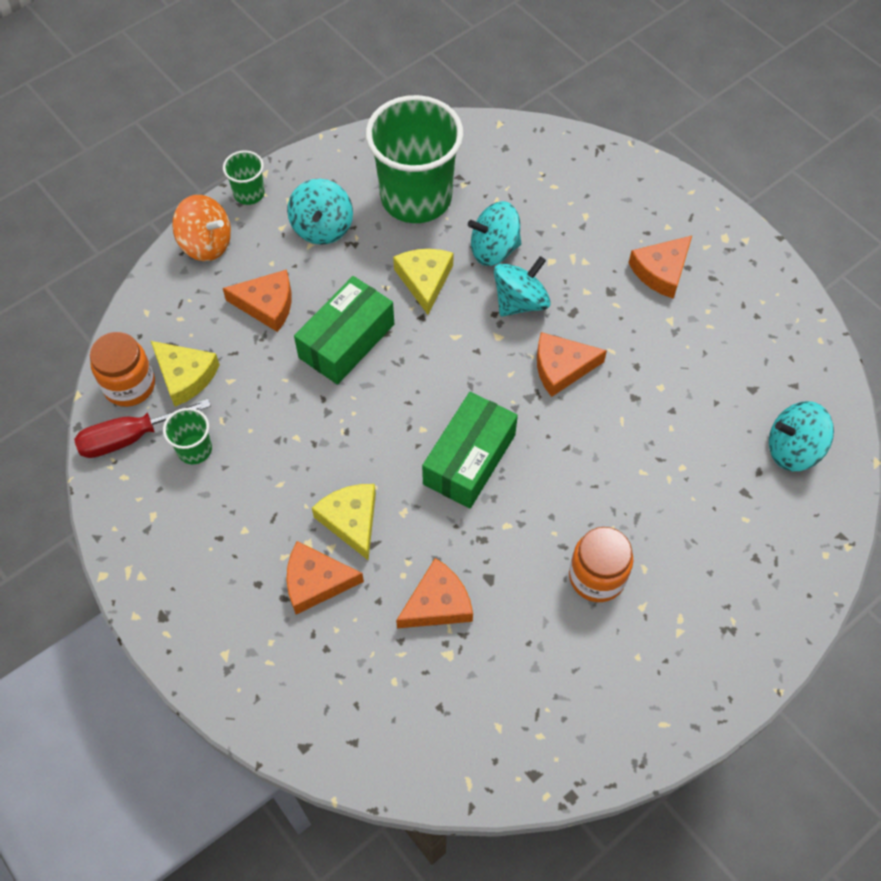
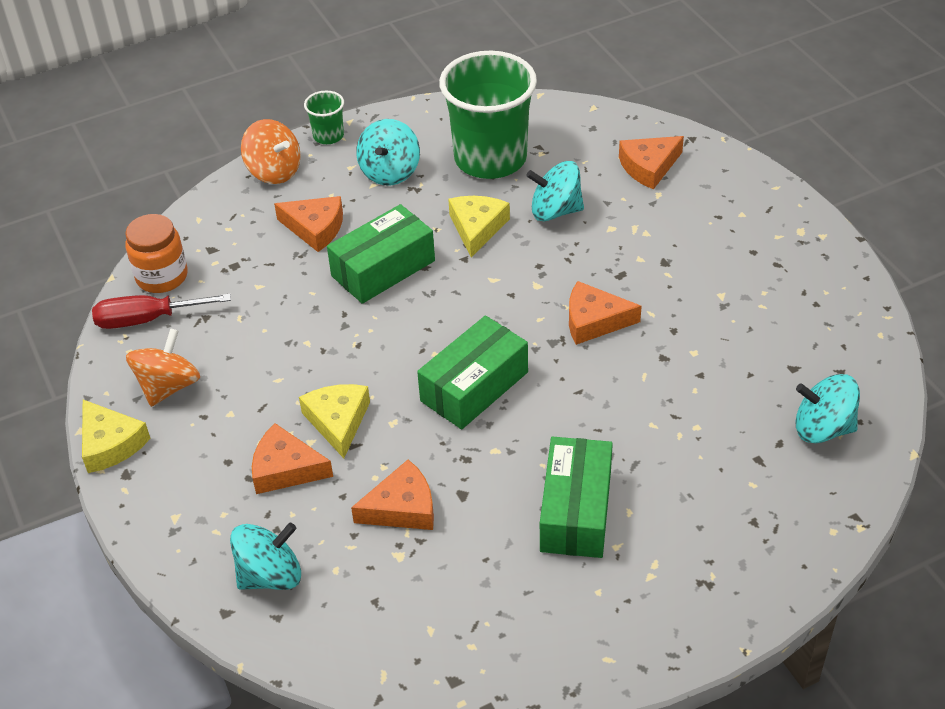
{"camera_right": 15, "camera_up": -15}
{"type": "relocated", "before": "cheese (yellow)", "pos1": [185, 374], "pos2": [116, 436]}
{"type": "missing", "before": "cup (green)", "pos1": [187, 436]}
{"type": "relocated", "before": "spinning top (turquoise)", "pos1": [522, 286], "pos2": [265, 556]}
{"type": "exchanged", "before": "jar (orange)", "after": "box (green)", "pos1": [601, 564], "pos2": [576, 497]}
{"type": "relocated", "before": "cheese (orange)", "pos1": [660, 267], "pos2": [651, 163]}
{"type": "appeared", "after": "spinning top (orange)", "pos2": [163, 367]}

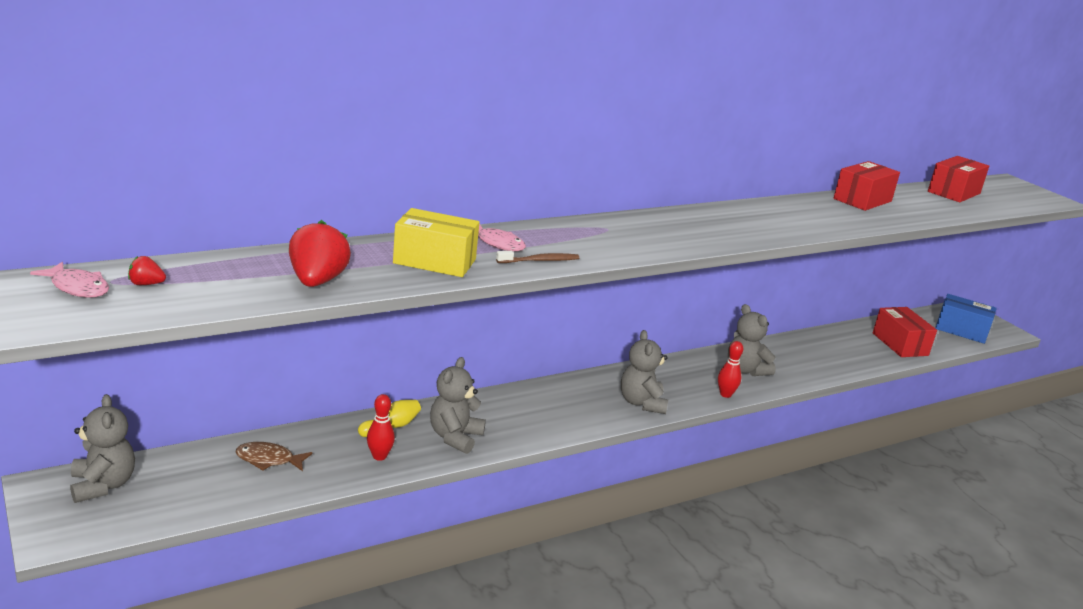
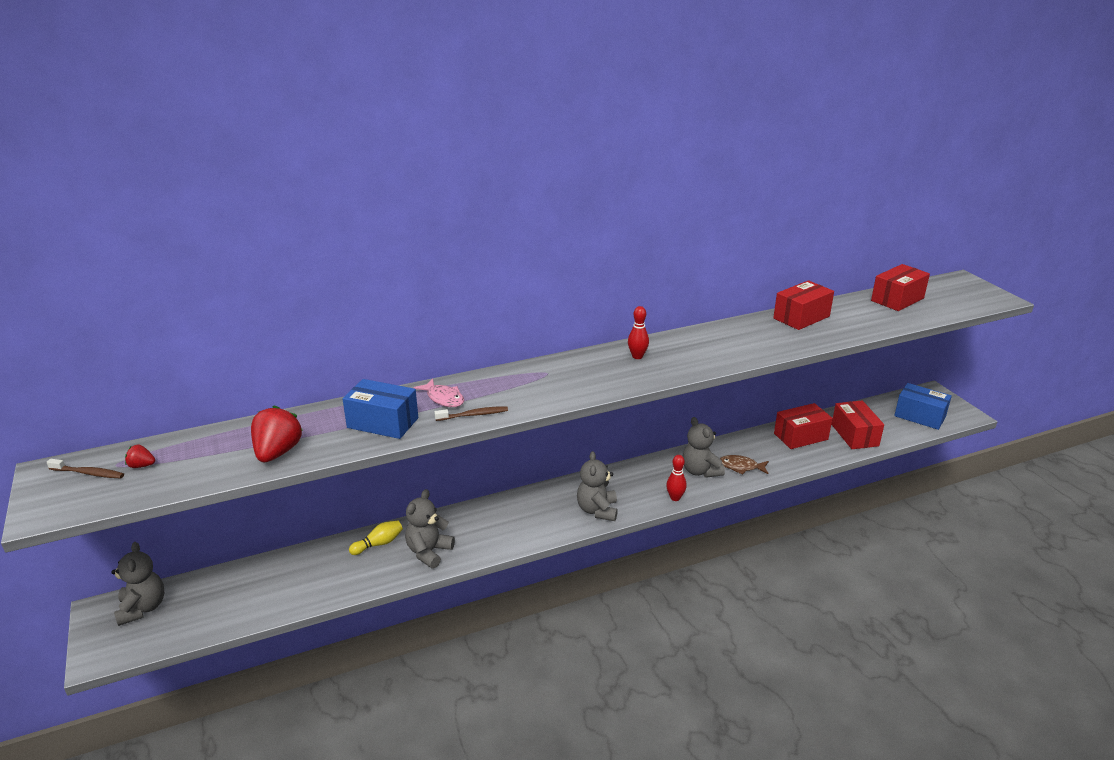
{"camera_right": 10, "camera_up": 5}
{"type": "exchanged", "before": "fish (pink)", "after": "toothbrush (brown)", "pos1": [69, 280], "pos2": [85, 469]}
{"type": "relocated", "before": "fish (brown)", "pos1": [274, 456], "pos2": [744, 465]}
{"type": "relocated", "before": "bowling pin (red)", "pos1": [381, 427], "pos2": [638, 332]}
{"type": "colour", "before": "box (yellow)", "after": "box (blue)", "pos1": [436, 242], "pos2": [380, 409]}
{"type": "appeared", "after": "box (red)", "pos2": [803, 426]}

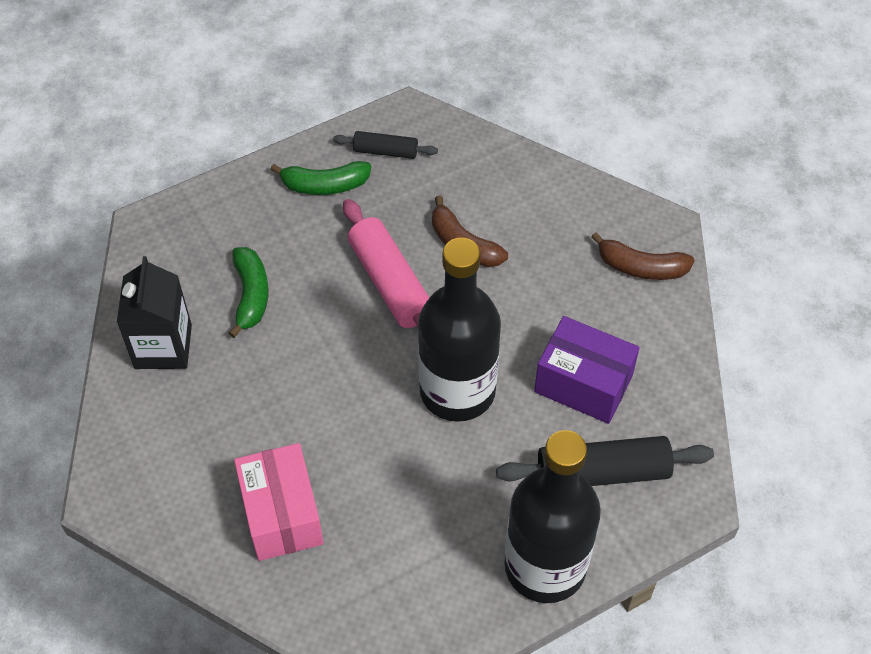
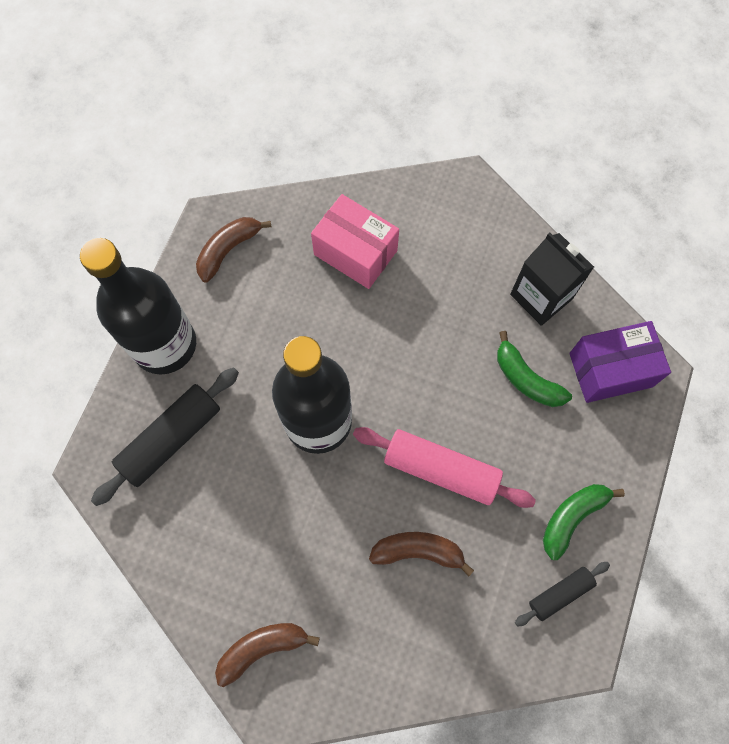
{"camera_right": 140, "camera_up": 15}
{"type": "relocated", "before": "box (purple)", "pos1": [587, 370], "pos2": [620, 362]}
{"type": "appeared", "after": "banana (brown)", "pos2": [233, 250]}

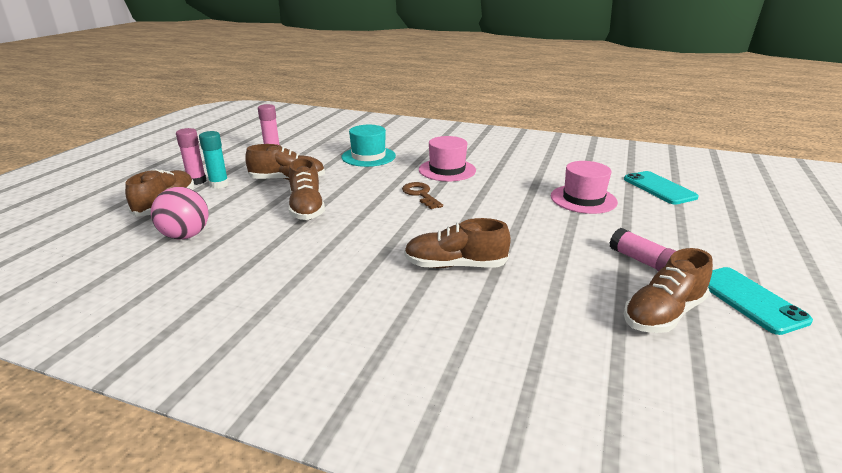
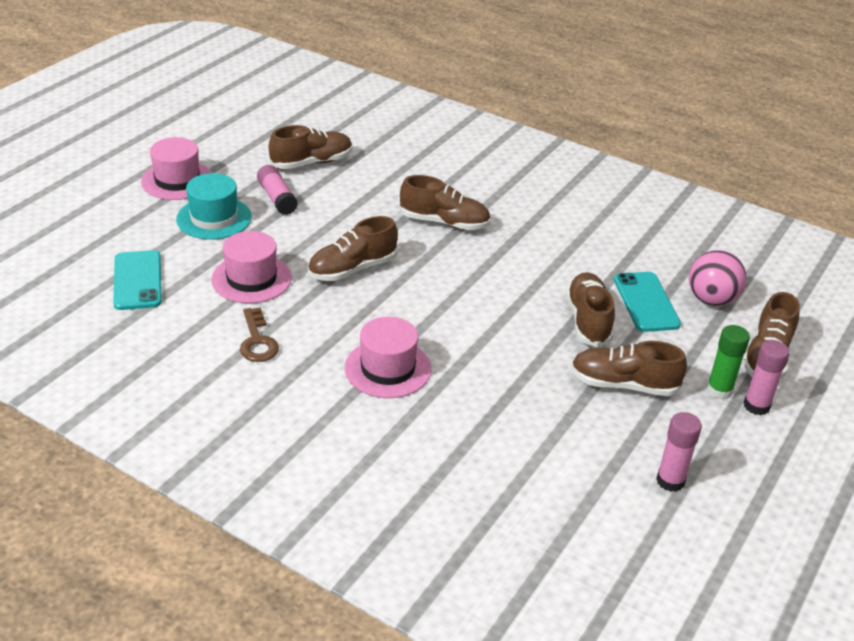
{"camera_right": -170, "camera_up": 10}
{"type": "colour", "before": "glue stick (turquoise)", "after": "glue stick (green)", "pos1": [214, 160], "pos2": [728, 362]}
{"type": "relocated", "before": "hat (turquoise)", "pos1": [369, 146], "pos2": [214, 206]}
{"type": "relocated", "before": "key (brown)", "pos1": [422, 195], "pos2": [259, 334]}
{"type": "relocated", "before": "phone (turquoise)", "pos1": [760, 301], "pos2": [647, 302]}
{"type": "appeared", "after": "hat (pink)", "pos2": [176, 168]}
{"type": "appeared", "after": "shoe (brown)", "pos2": [353, 248]}

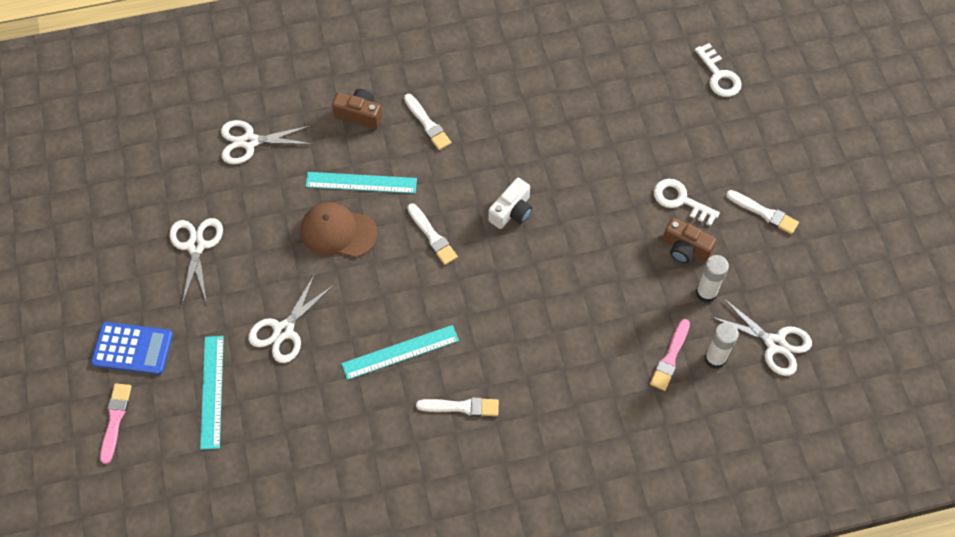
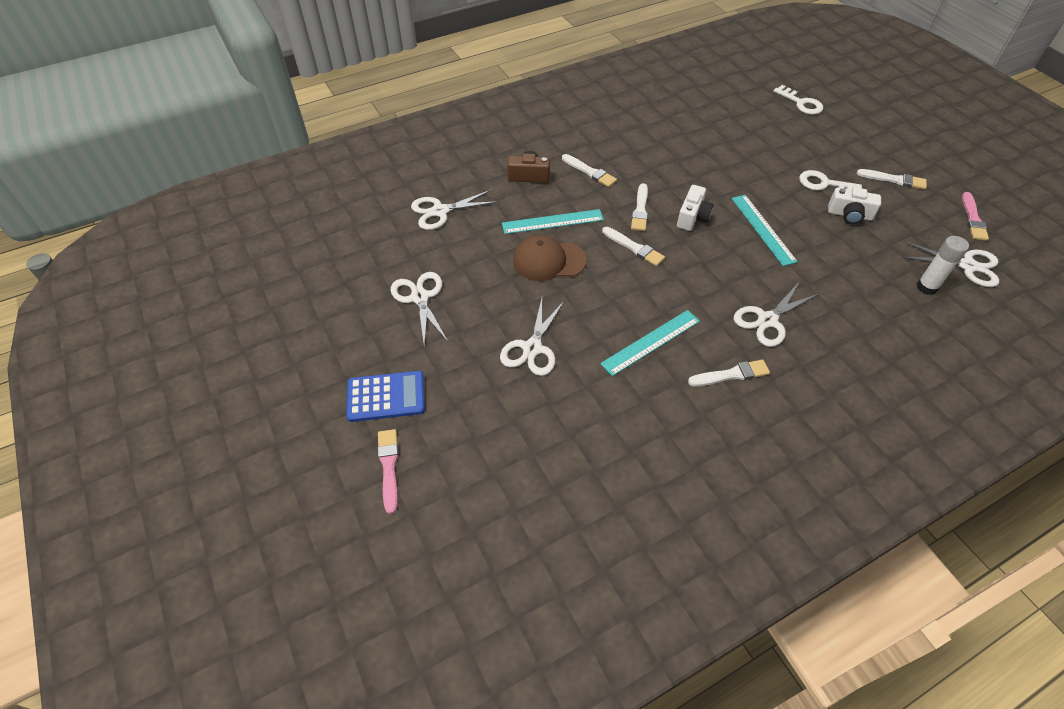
{"camera_right": -15, "camera_up": -10}
{"type": "relocated", "before": "ruler (turquoise)", "pos1": [212, 393], "pos2": [765, 230]}
{"type": "relocated", "before": "brush (pink)", "pos1": [670, 355], "pos2": [975, 216]}
{"type": "colour", "before": "camera (brown)", "after": "camera (white)", "pos1": [689, 240], "pos2": [854, 205]}
{"type": "missing", "before": "glue stick (white)", "pos1": [712, 279]}
{"type": "appeared", "after": "brush (white)", "pos2": [639, 207]}
{"type": "appeared", "after": "scissors (white)", "pos2": [776, 314]}

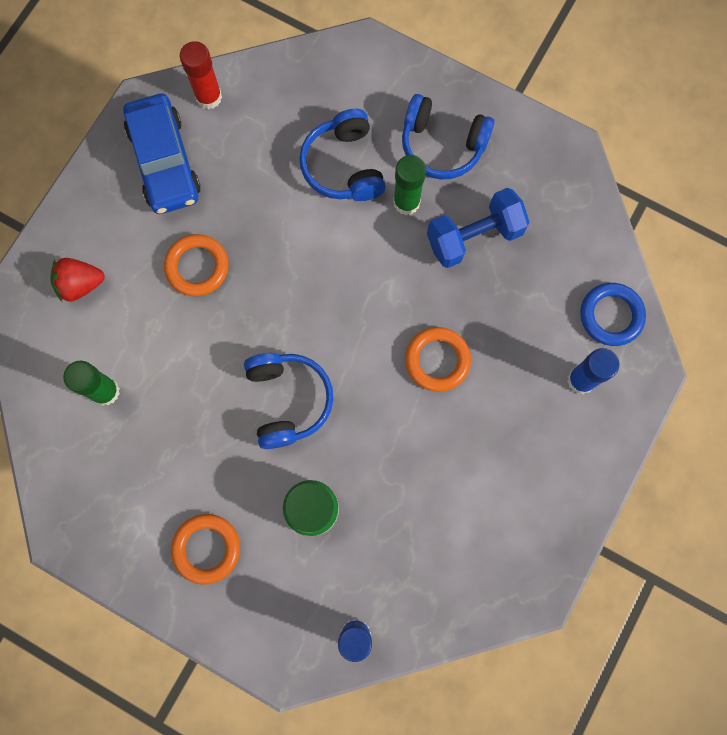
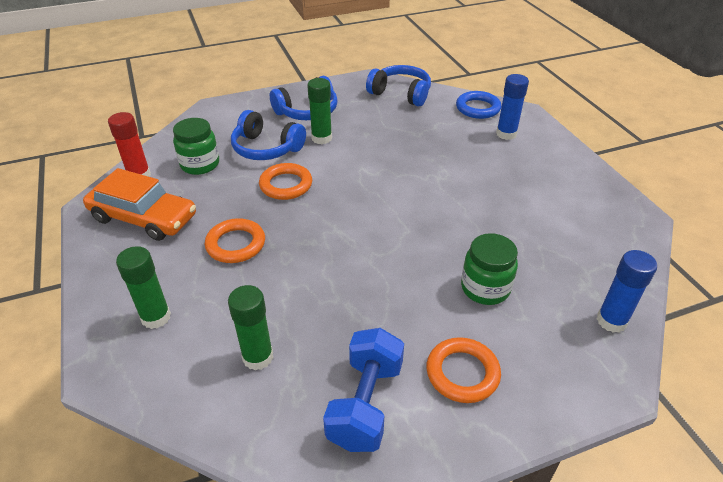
{"camera_right": -50, "camera_up": -35}
{"type": "exchanged", "before": "strawberry (red)", "after": "glue stick (green)", "pos1": [77, 280], "pos2": [143, 287]}
{"type": "colour", "before": "car (blue)", "after": "car (orange)", "pos1": [162, 154], "pos2": [139, 204]}
{"type": "relocated", "before": "headphones (blue)", "pos1": [288, 401], "pos2": [398, 86]}
{"type": "relocated", "before": "ring (orange)", "pos1": [438, 359], "pos2": [285, 181]}
{"type": "relocated", "before": "dumbbell (blue)", "pos1": [478, 228], "pos2": [363, 390]}
{"type": "appeared", "after": "jar (green)", "pos2": [196, 146]}

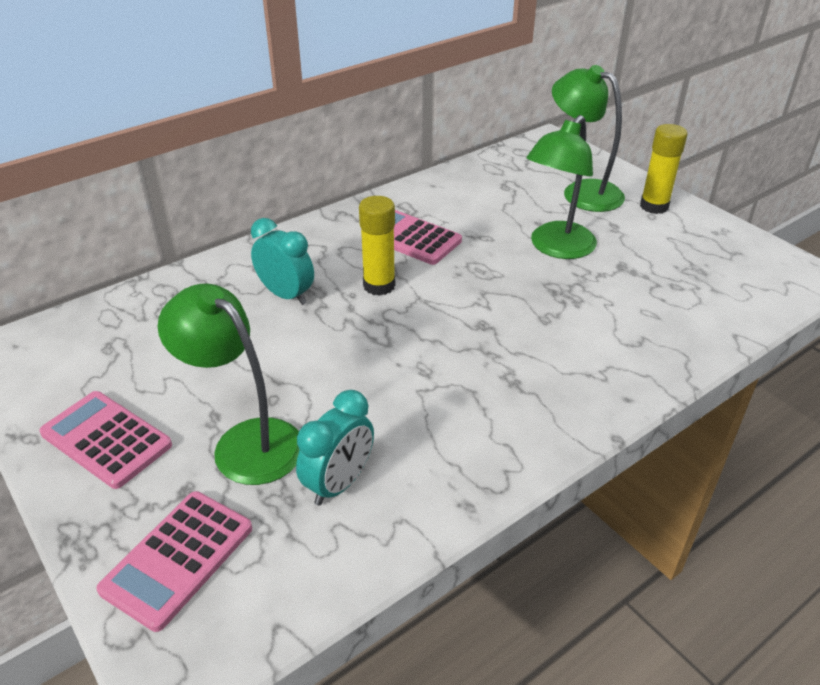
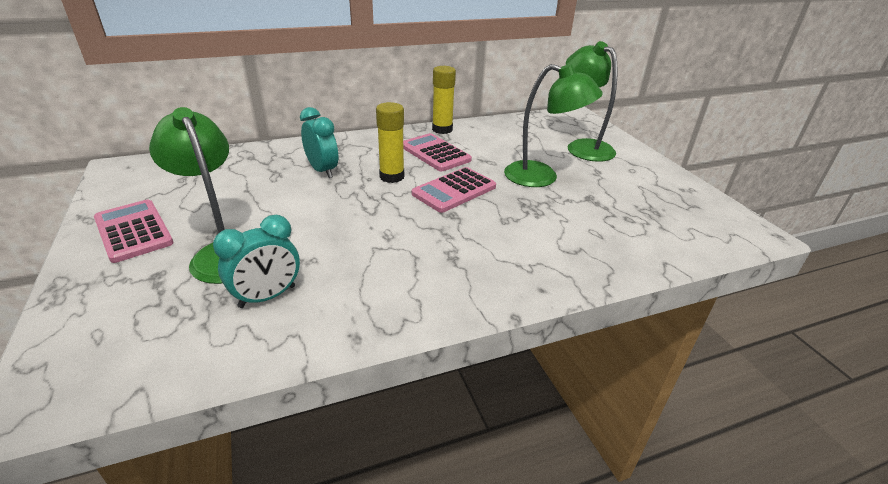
{"camera_right": 15, "camera_up": -5}
{"type": "relocated", "before": "calculator (pink)", "pos1": [174, 561], "pos2": [454, 190]}
{"type": "spun", "before": "lamp (green)", "pos1": [562, 187], "pos2": [553, 125], "turn": -120}
{"type": "relocated", "before": "glue stick (yellow)", "pos1": [663, 169], "pos2": [444, 100]}

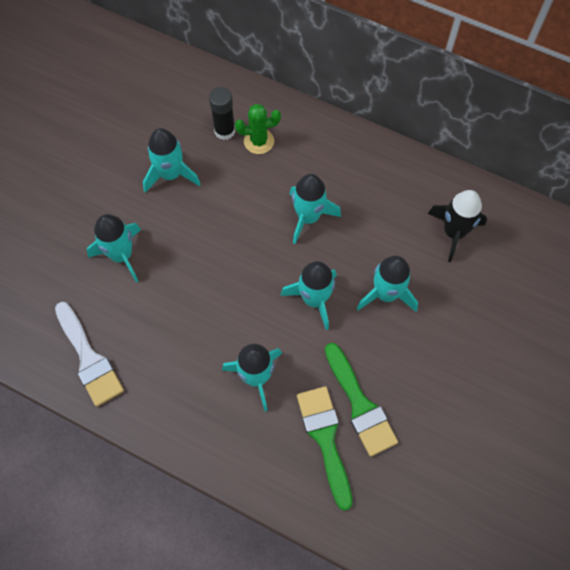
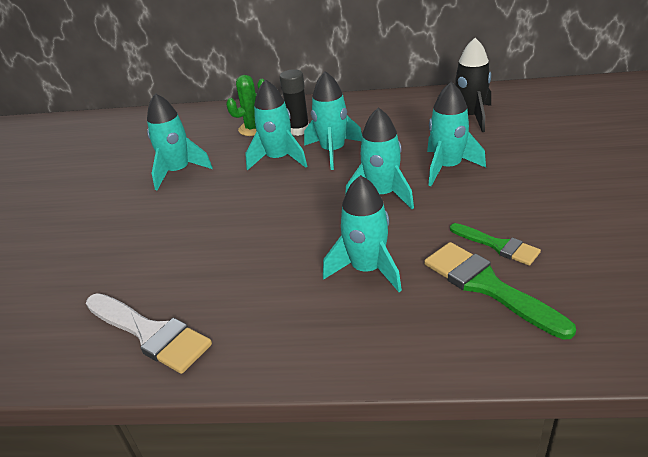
{"camera_right": -20, "camera_up": -30}
{"type": "relocated", "before": "rocket (turquoise)", "pos1": [114, 248], "pos2": [276, 125]}
{"type": "relocated", "before": "glue stick (black)", "pos1": [222, 113], "pos2": [294, 102]}
{"type": "size", "before": "brush (green)", "pos1": [361, 400], "pos2": [495, 244], "scale": 0.62}

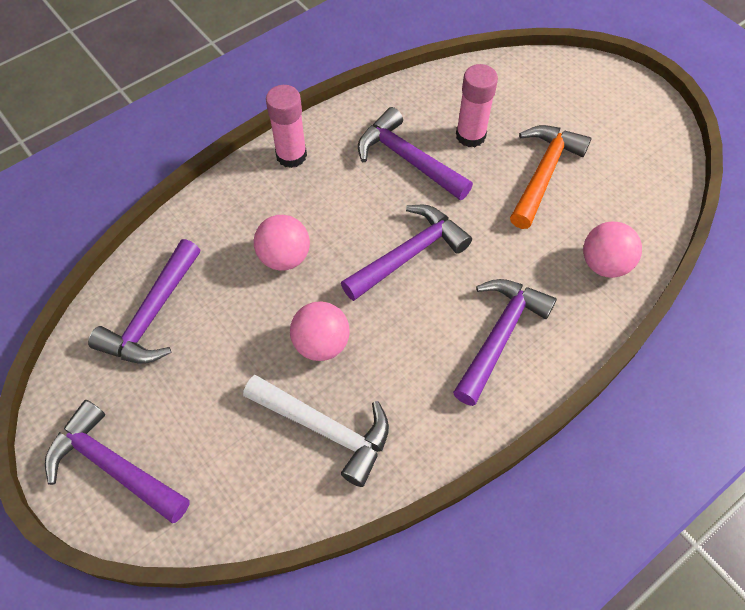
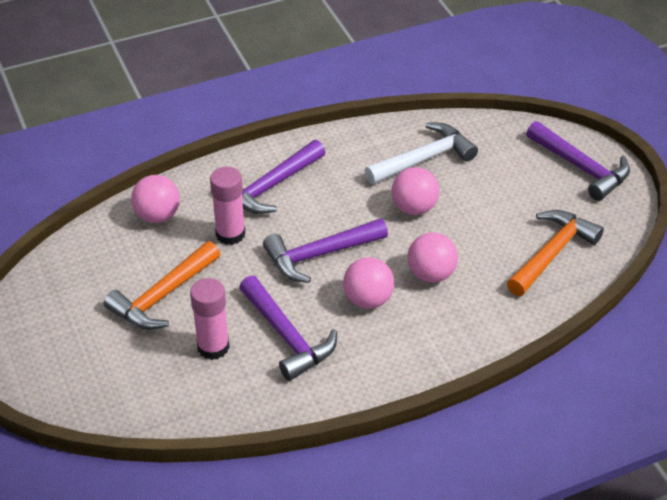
{"camera_right": -165, "camera_up": -15}
{"type": "colour", "before": "hammer (purple)", "after": "hammer (orange)", "pos1": [144, 301], "pos2": [555, 253]}
{"type": "spun", "before": "hammer (white)", "pos1": [316, 431], "pos2": [421, 154], "turn": 105}
{"type": "relocated", "before": "glue stick (pink)", "pos1": [286, 126], "pos2": [227, 206]}
{"type": "appeared", "after": "ball (pink)", "pos2": [368, 283]}

